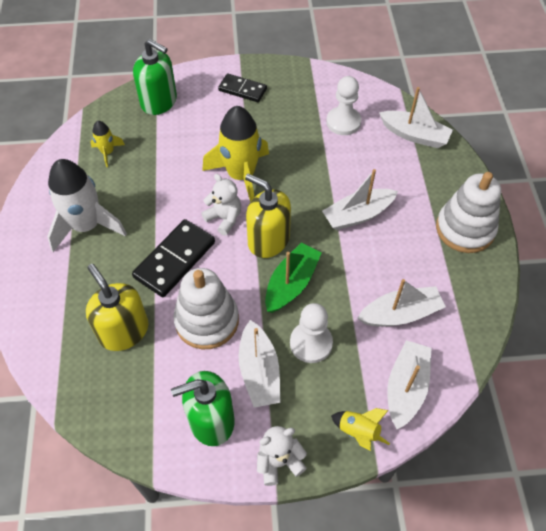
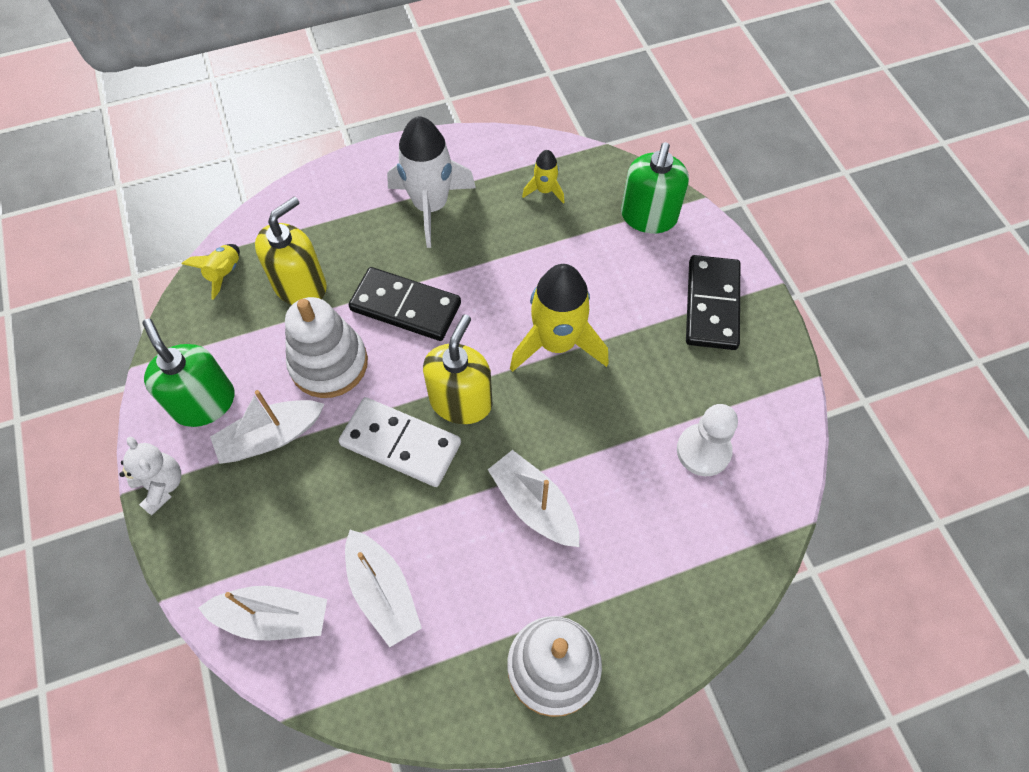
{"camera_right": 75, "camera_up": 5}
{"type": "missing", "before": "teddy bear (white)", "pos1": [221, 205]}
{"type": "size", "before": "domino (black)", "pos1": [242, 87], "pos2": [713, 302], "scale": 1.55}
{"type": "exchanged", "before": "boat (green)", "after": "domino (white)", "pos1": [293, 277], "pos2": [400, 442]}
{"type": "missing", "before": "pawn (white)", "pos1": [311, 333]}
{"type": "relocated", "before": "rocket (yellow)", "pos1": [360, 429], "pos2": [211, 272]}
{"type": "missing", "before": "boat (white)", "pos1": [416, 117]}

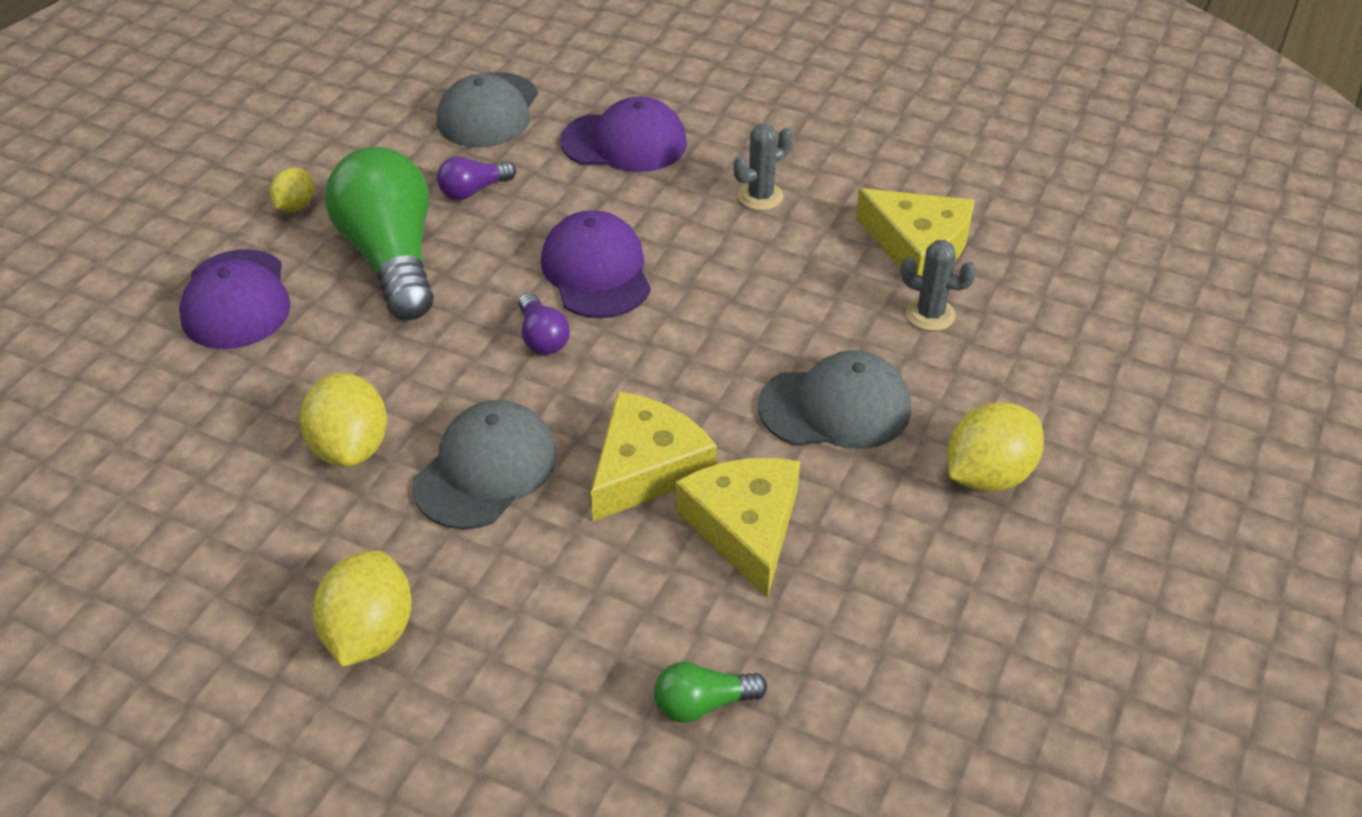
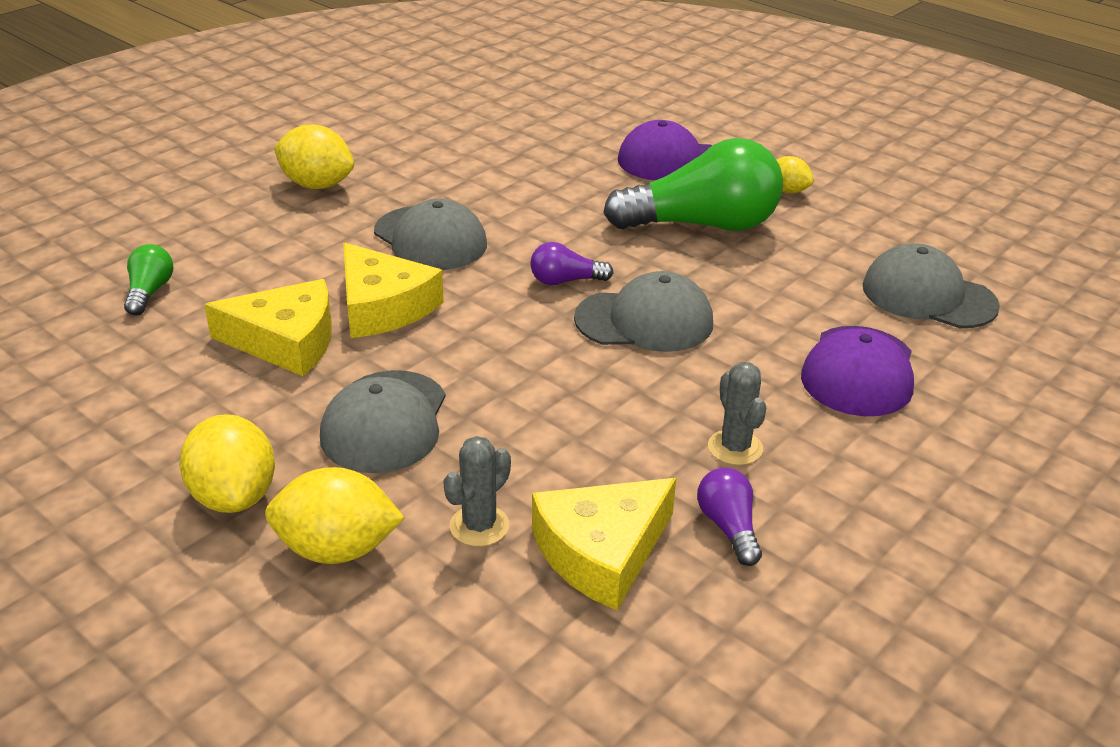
{"camera_right": 105, "camera_up": -10}
{"type": "relocated", "before": "lemon (yellow)", "pos1": [343, 420], "pos2": [335, 515]}
{"type": "relocated", "before": "light bulb (purple)", "pos1": [476, 178], "pos2": [729, 517]}
{"type": "colour", "before": "cap (purple)", "after": "cap (grey)", "pos1": [596, 264], "pos2": [643, 311]}

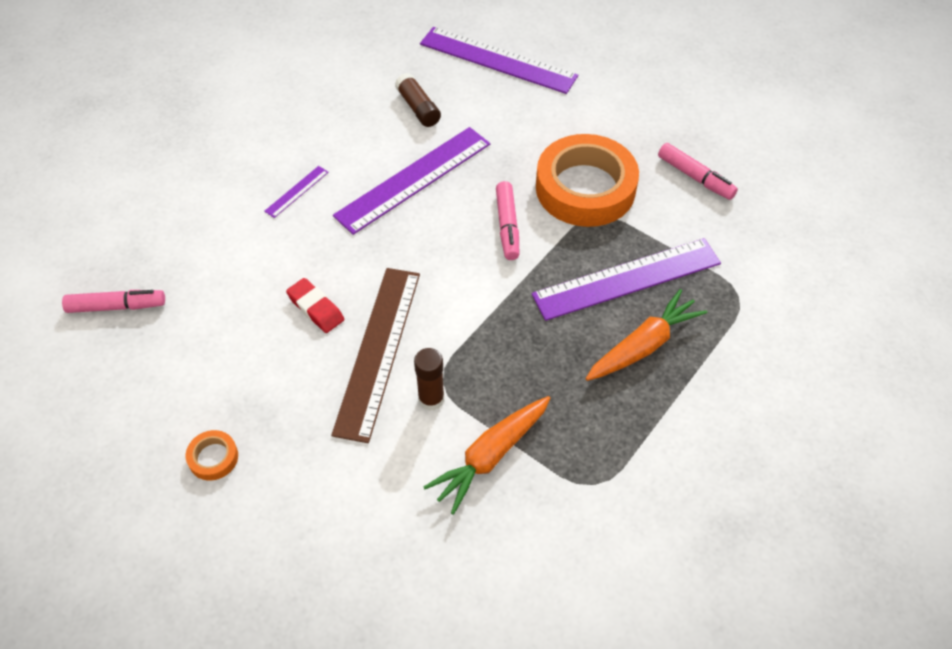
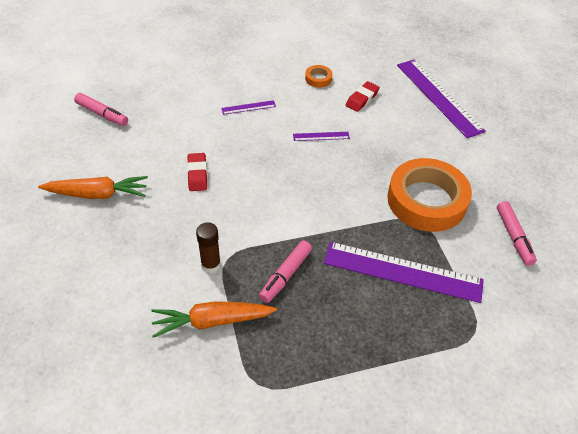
{"camera_right": 35, "camera_up": -5}
{"type": "relocated", "before": "tape (orange)", "pos1": [212, 455], "pos2": [319, 76]}
{"type": "missing", "before": "ruler (brown)", "pos1": [375, 355]}
{"type": "size", "before": "ruler (purple)", "pos1": [411, 181], "pos2": [321, 136], "scale": 0.43}
{"type": "exchanged", "before": "glue stick (brown)", "after": "eraser (red)", "pos1": [418, 100], "pos2": [363, 96]}
{"type": "relocated", "before": "marker (pink)", "pos1": [507, 220], "pos2": [285, 271]}
{"type": "relocated", "before": "carrot (orange)", "pos1": [646, 335], "pos2": [93, 187]}

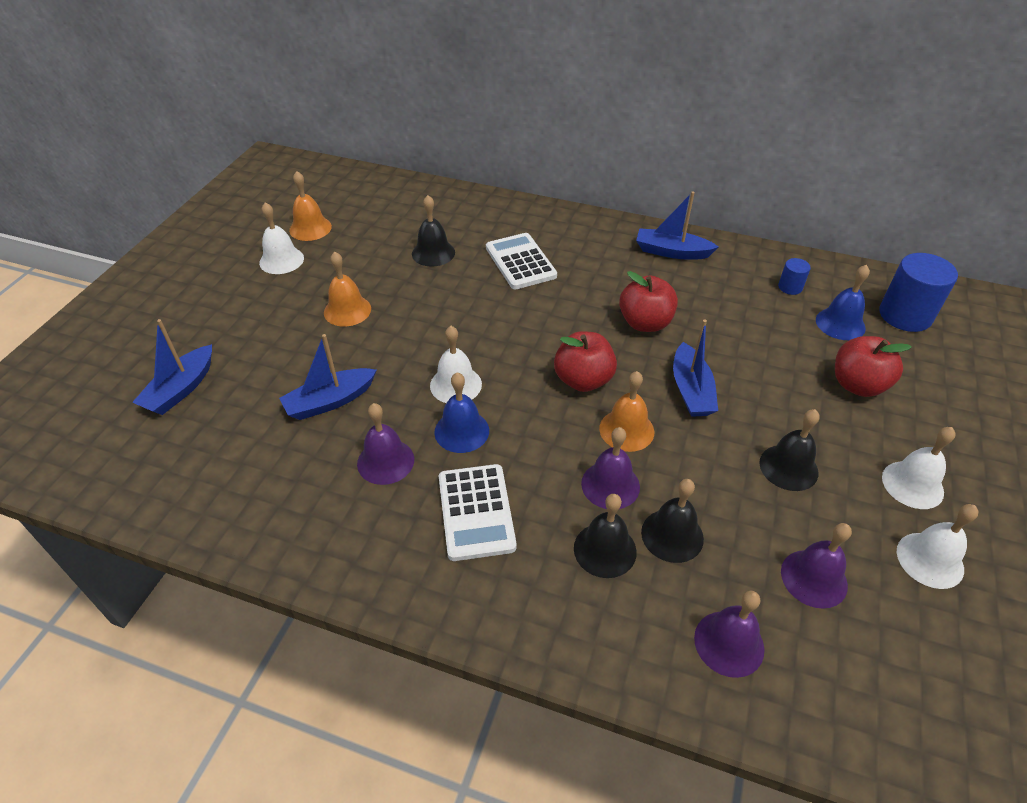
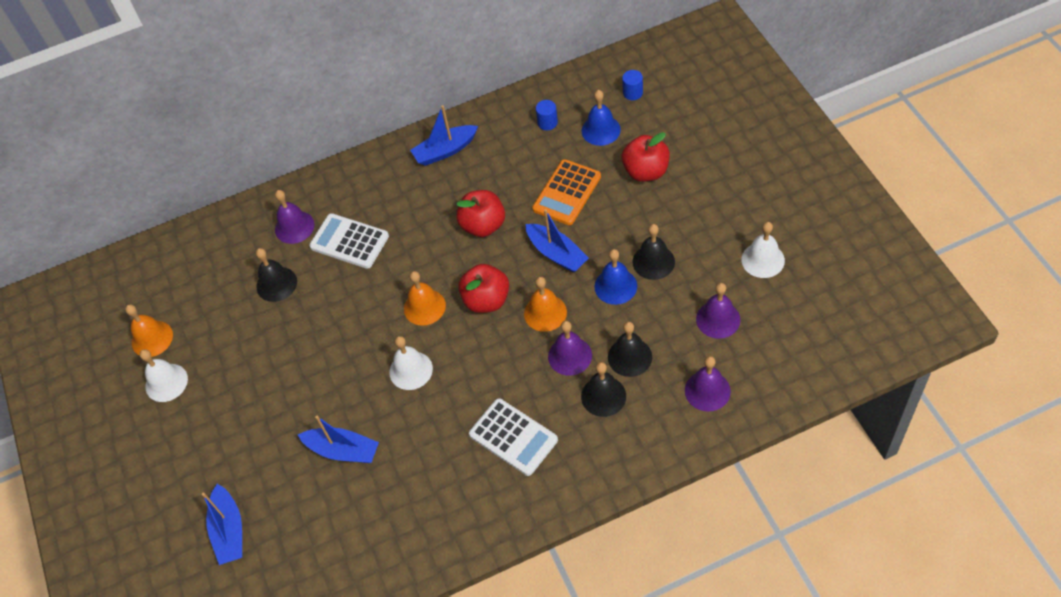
{"camera_right": -35, "camera_up": 10}
{"type": "spun", "before": "boat (blue)", "pos1": [328, 377], "pos2": [338, 439], "turn": -90}
{"type": "relocated", "before": "bell (orange)", "pos1": [347, 289], "pos2": [425, 298]}
{"type": "relocated", "before": "bell (purple)", "pos1": [385, 444], "pos2": [294, 217]}
{"type": "relocated", "before": "bell (blue)", "pos1": [461, 412], "pos2": [615, 277]}
{"type": "size", "before": "cylinder (blue)", "pos1": [918, 292], "pos2": [632, 85], "scale": 0.49}
{"type": "missing", "before": "bell (white)", "pos1": [919, 468]}
{"type": "appeared", "after": "calculator (orange)", "pos2": [567, 192]}

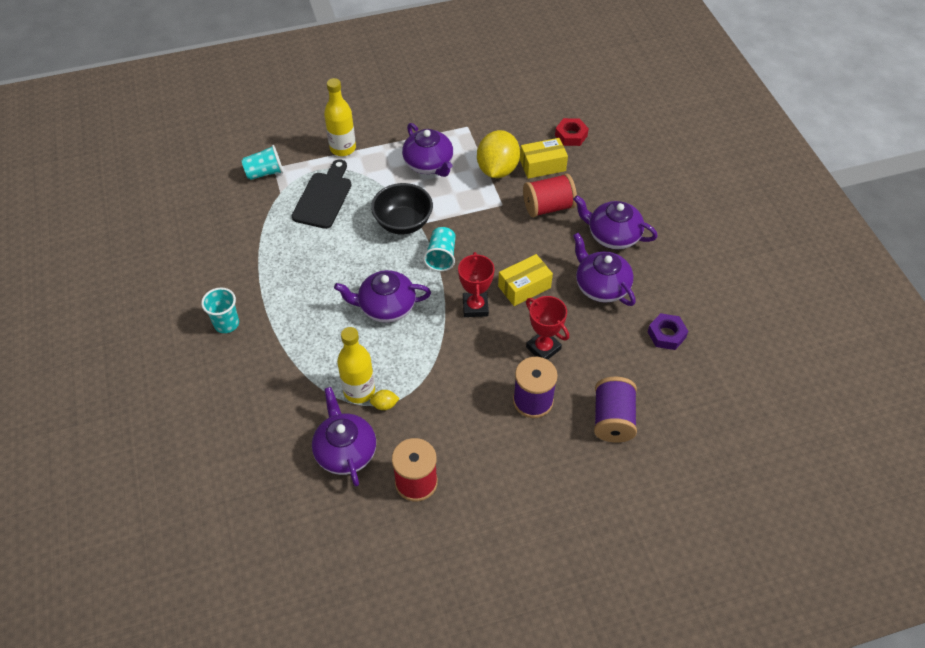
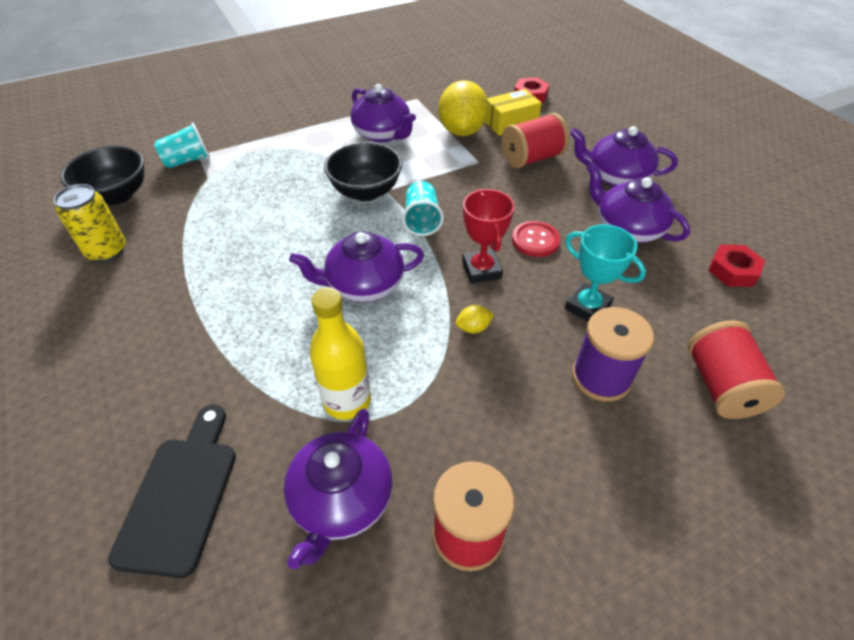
{"camera_right": -10, "camera_up": -5}
{"type": "missing", "before": "cup (turquoise)", "pos1": [220, 310]}
{"type": "relocated", "before": "cutting board (black)", "pos1": [322, 194], "pos2": [172, 491]}
{"type": "spun", "before": "teapot (purple)", "pos1": [344, 437], "pos2": [338, 489], "turn": -135}
{"type": "missing", "before": "bottle (yellow)", "pos1": [340, 117]}
{"type": "relocated", "before": "lemon (yellow)", "pos1": [385, 400], "pos2": [475, 319]}
{"type": "exchanged", "before": "box (yellow)", "after": "button (red)", "pos1": [525, 280], "pos2": [536, 239]}
{"type": "colour", "before": "trophy (red)", "after": "trophy (turquoise)", "pos1": [547, 328], "pos2": [605, 272]}
{"type": "colour", "before": "spool (purple)", "after": "spool (red)", "pos1": [615, 410], "pos2": [736, 369]}
{"type": "colour", "before": "nut (purple)", "after": "nut (red)", "pos1": [668, 331], "pos2": [736, 266]}
{"type": "appeared", "after": "can (yellow)", "pos2": [90, 223]}
{"type": "appeared", "after": "bowl (black)", "pos2": [102, 175]}

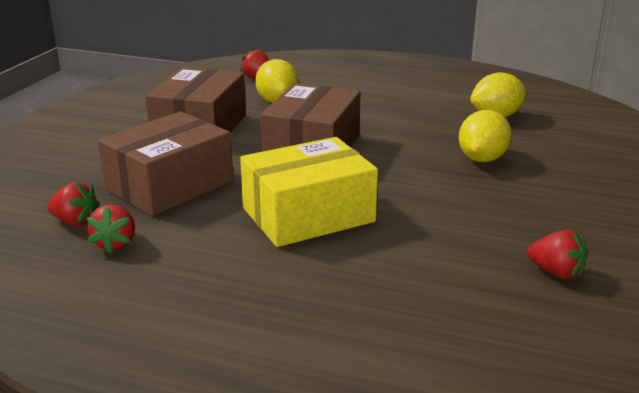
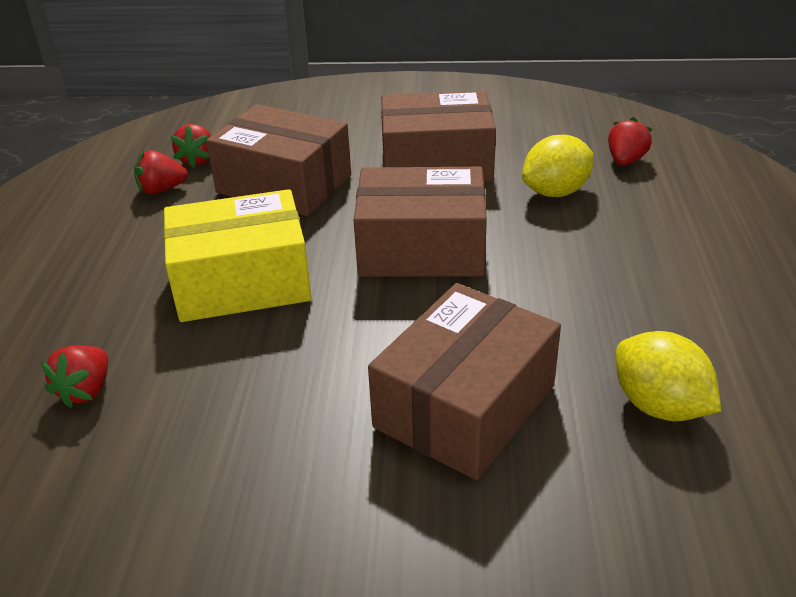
{"camera_right": 75, "camera_up": 10}
{"type": "spun", "before": "box (yellow)", "pos1": [309, 192], "pos2": [237, 255], "turn": -60}
{"type": "exchanged", "before": "lemon (yellow)", "after": "box (brown)", "pos1": [485, 136], "pos2": [464, 381]}
{"type": "relocated", "before": "strawberry (red)", "pos1": [557, 254], "pos2": [74, 377]}

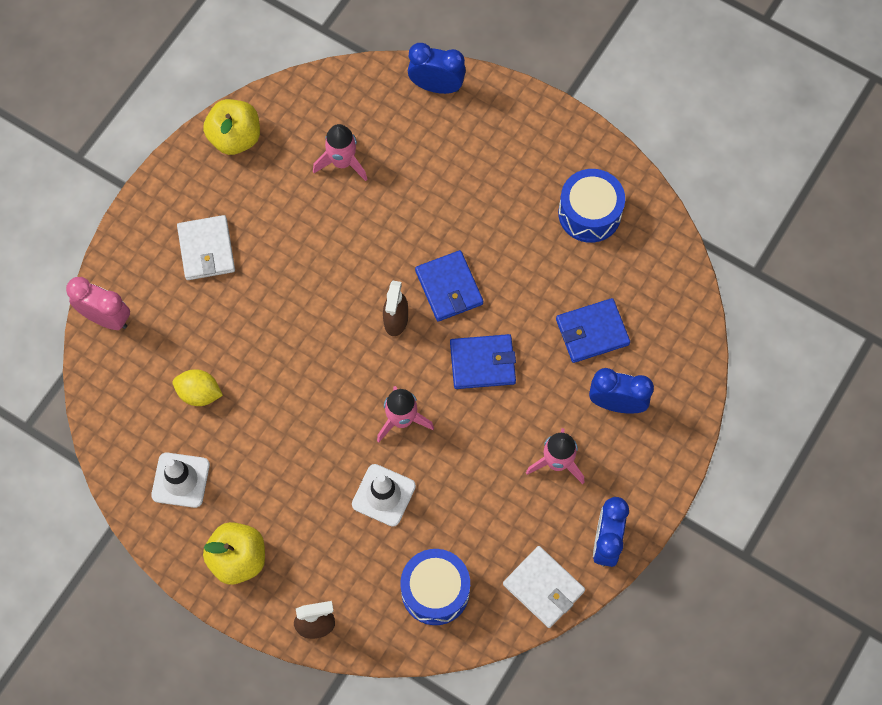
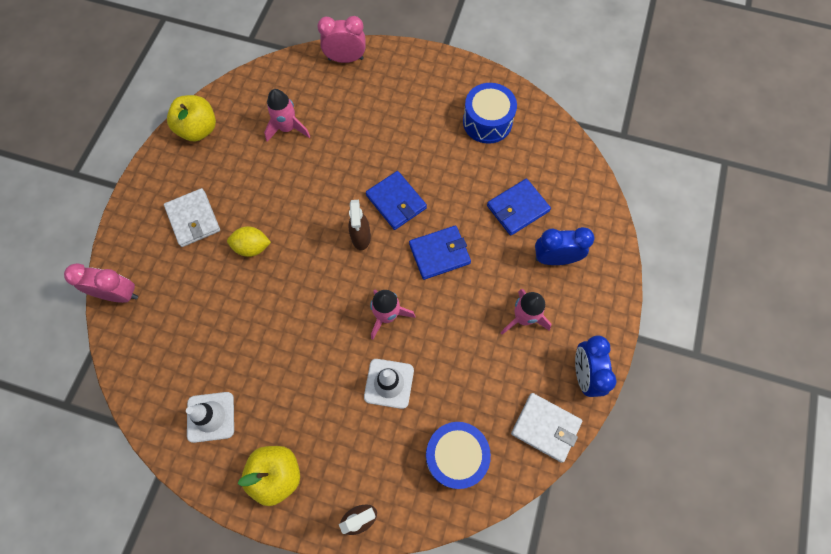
{"camera_right": -15, "camera_up": 0}
{"type": "relocated", "before": "lemon (yellow)", "pos1": [197, 387], "pos2": [249, 241]}
{"type": "colour", "before": "clock (blue)", "after": "clock (pink)", "pos1": [437, 68], "pos2": [341, 39]}

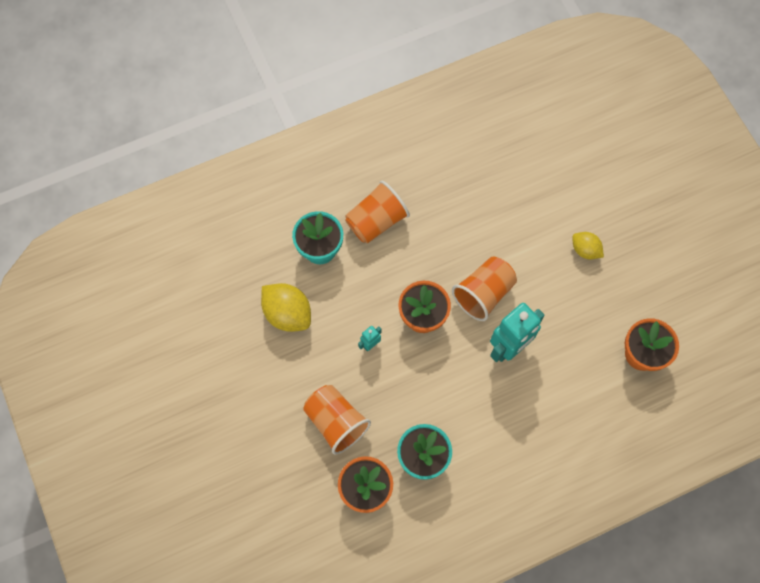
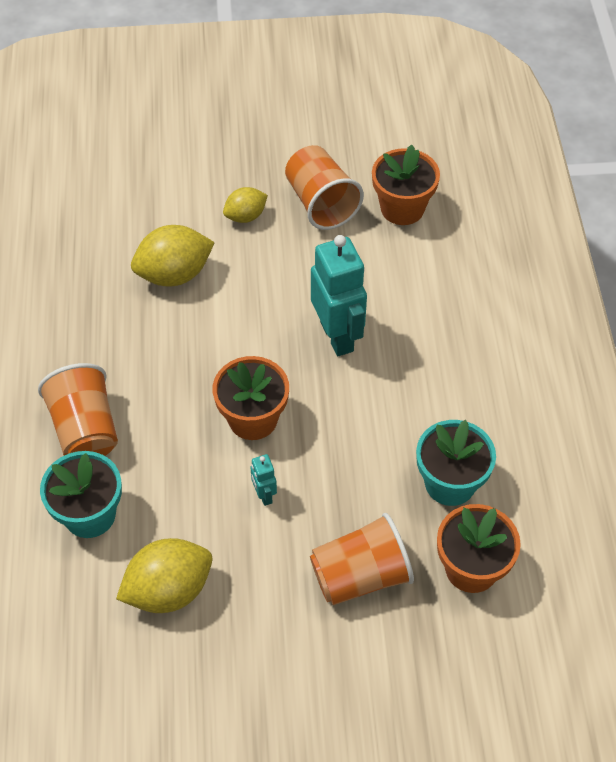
{"camera_right": -70, "camera_up": -15}
{"type": "relocated", "before": "cup (orange)", "pos1": [484, 289], "pos2": [324, 187]}
{"type": "appeared", "after": "lemon (yellow)", "pos2": [173, 256]}

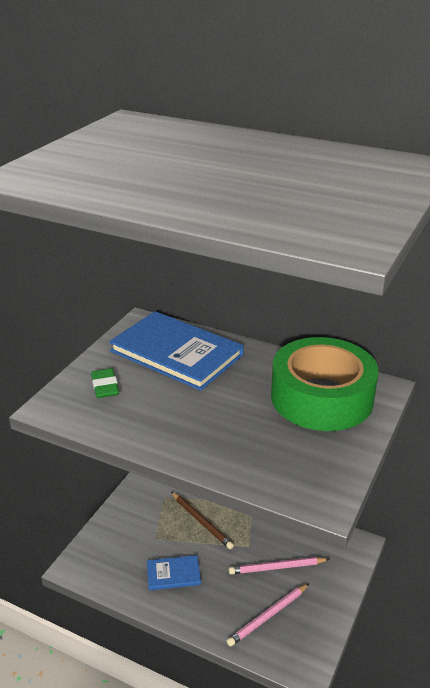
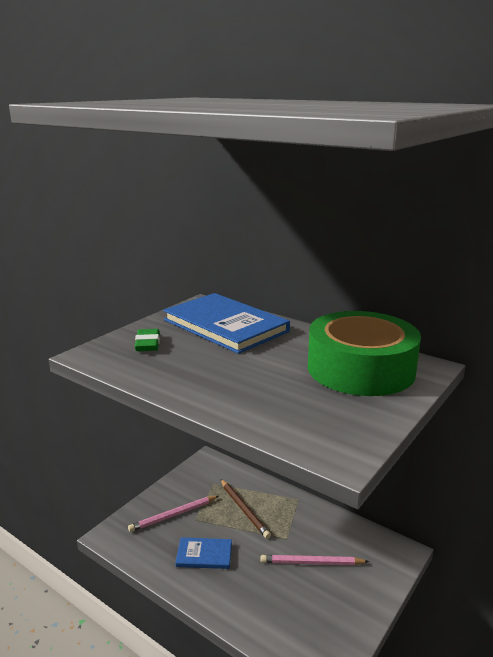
{"camera_right": 10, "camera_up": -10}
{"type": "relocated", "before": "pencil (pink)", "pos1": [268, 615], "pos2": [173, 514]}

